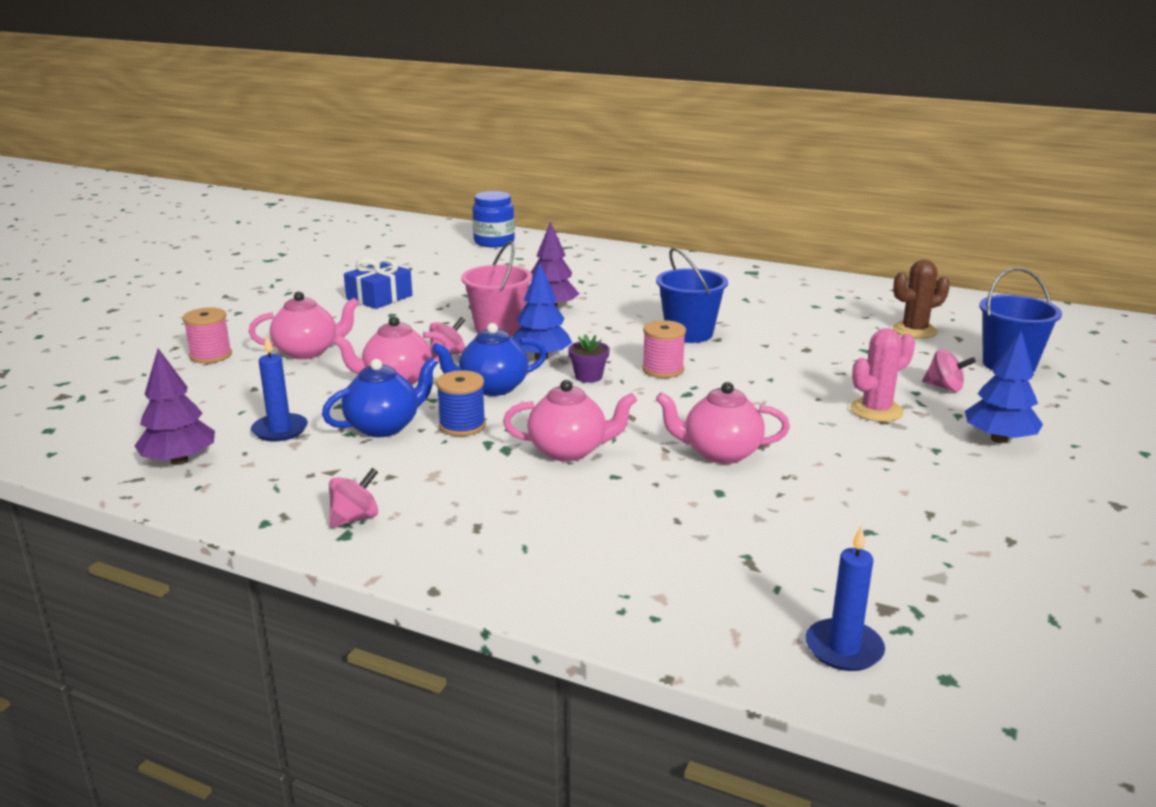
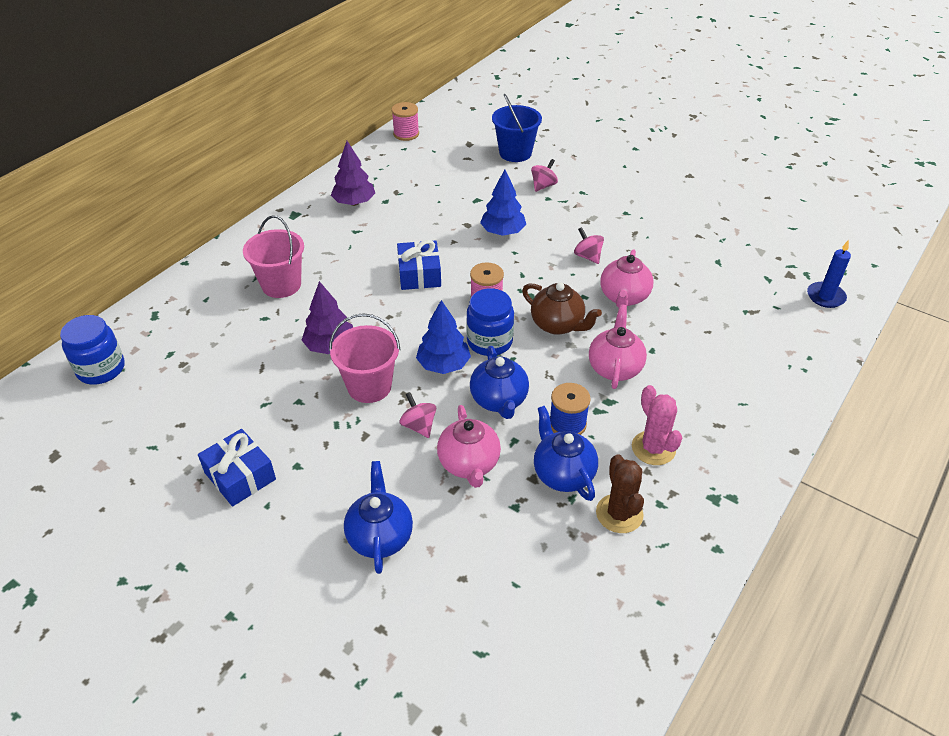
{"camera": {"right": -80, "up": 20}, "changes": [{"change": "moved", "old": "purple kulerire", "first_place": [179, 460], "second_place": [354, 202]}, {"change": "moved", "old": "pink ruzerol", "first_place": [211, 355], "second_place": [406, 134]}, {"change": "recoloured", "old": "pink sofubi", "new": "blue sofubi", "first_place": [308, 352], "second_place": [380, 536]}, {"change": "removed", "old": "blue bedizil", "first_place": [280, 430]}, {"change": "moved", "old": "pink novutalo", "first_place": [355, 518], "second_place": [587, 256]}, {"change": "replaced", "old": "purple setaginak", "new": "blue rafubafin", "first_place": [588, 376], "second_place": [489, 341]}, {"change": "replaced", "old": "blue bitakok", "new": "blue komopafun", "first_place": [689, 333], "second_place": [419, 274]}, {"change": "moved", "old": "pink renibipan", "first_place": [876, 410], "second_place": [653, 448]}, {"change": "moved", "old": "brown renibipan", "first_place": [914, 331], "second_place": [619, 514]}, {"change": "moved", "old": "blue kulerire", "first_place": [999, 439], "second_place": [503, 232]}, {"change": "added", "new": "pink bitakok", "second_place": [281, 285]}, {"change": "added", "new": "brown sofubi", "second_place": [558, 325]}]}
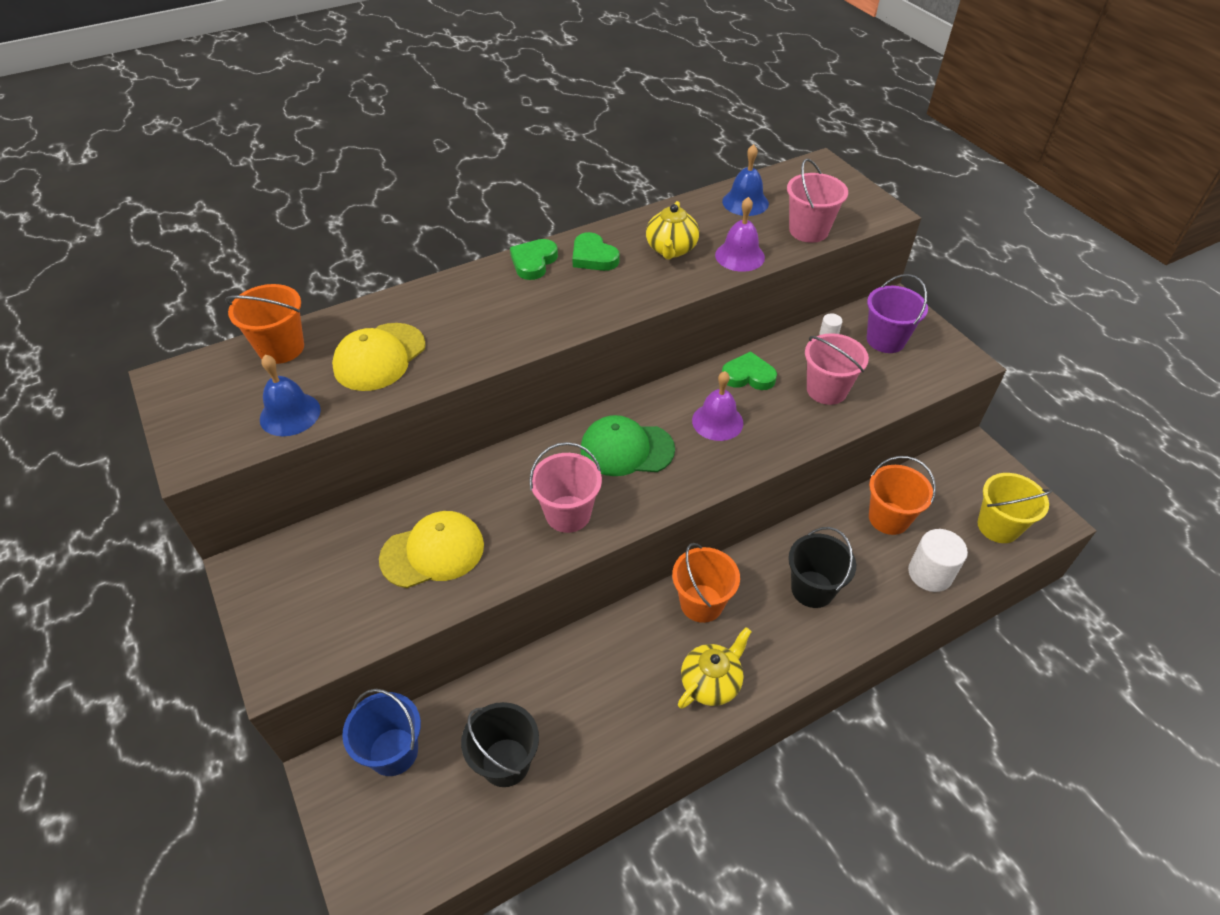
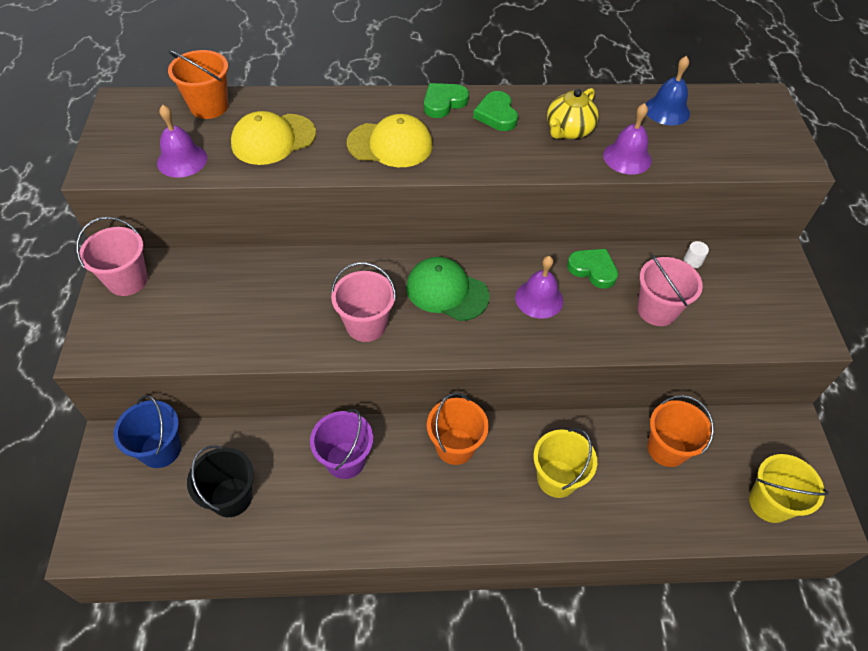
{"camera": {"right": 25, "up": 5}, "changes": [{"change": "recoloured", "old": "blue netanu", "new": "purple netanu", "first_place": [290, 414], "second_place": [182, 160]}, {"change": "moved", "old": "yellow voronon", "first_place": [433, 552], "second_place": [390, 144]}, {"change": "removed", "old": "yellow sofubi", "first_place": [711, 682]}, {"change": "moved", "old": "pink bitakok", "first_place": [808, 231], "second_place": [127, 280]}, {"change": "recoloured", "old": "black bitakok", "new": "yellow bitakok", "first_place": [812, 589], "second_place": [557, 478]}, {"change": "moved", "old": "purple bitakok", "first_place": [885, 340], "second_place": [345, 460]}, {"change": "removed", "old": "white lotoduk", "first_place": [930, 573]}]}
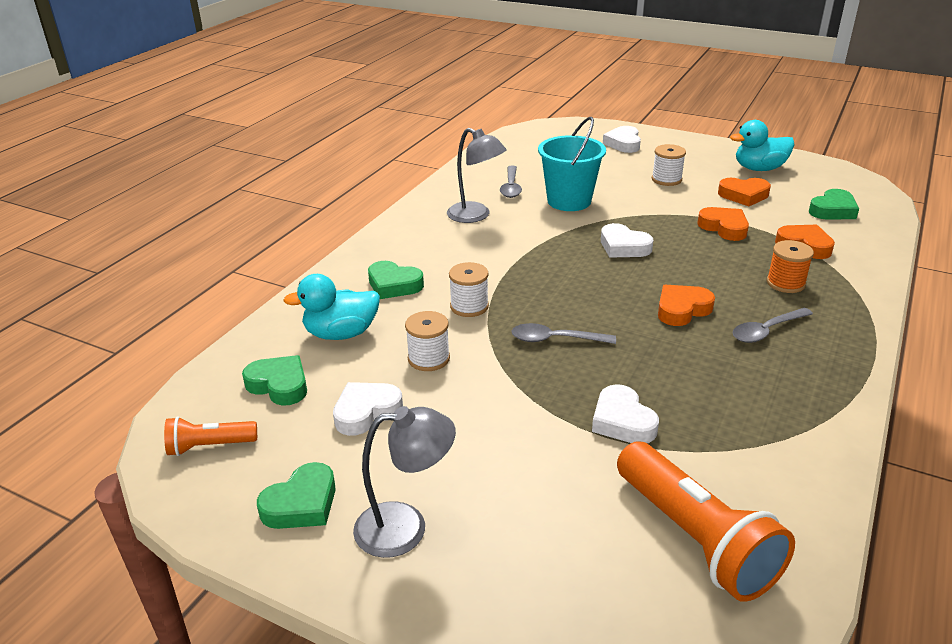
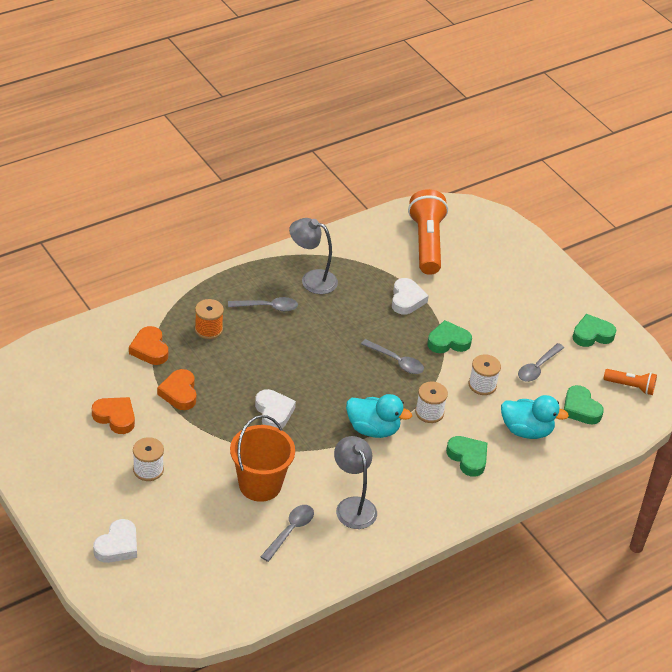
{"camera": {"right": -155, "up": 10}, "changes": [{"change": "replaced", "old": "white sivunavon", "new": "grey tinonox", "first_place": [366, 412], "second_place": [538, 367]}, {"change": "moved", "old": "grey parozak", "first_place": [406, 527], "second_place": [312, 279]}, {"change": "recoloured", "old": "turquoise bitakok", "new": "orange bitakok", "first_place": [569, 201], "second_place": [260, 485]}, {"change": "removed", "old": "orange sivunavon", "first_place": [682, 309]}, {"change": "moved", "old": "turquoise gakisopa", "first_place": [759, 169], "second_place": [373, 429]}, {"change": "moved", "old": "green sivunavon", "first_place": [833, 210], "second_place": [448, 341]}]}
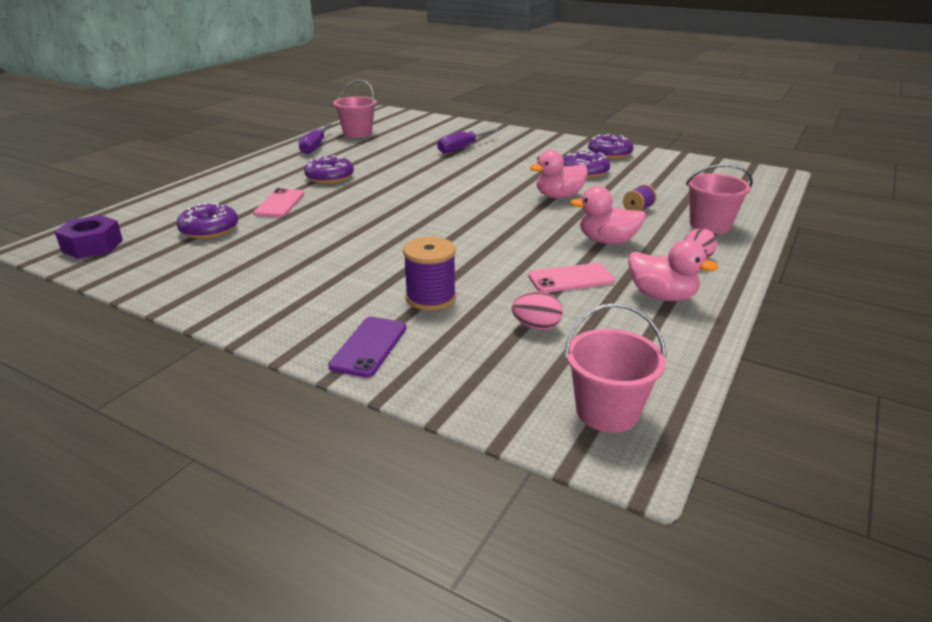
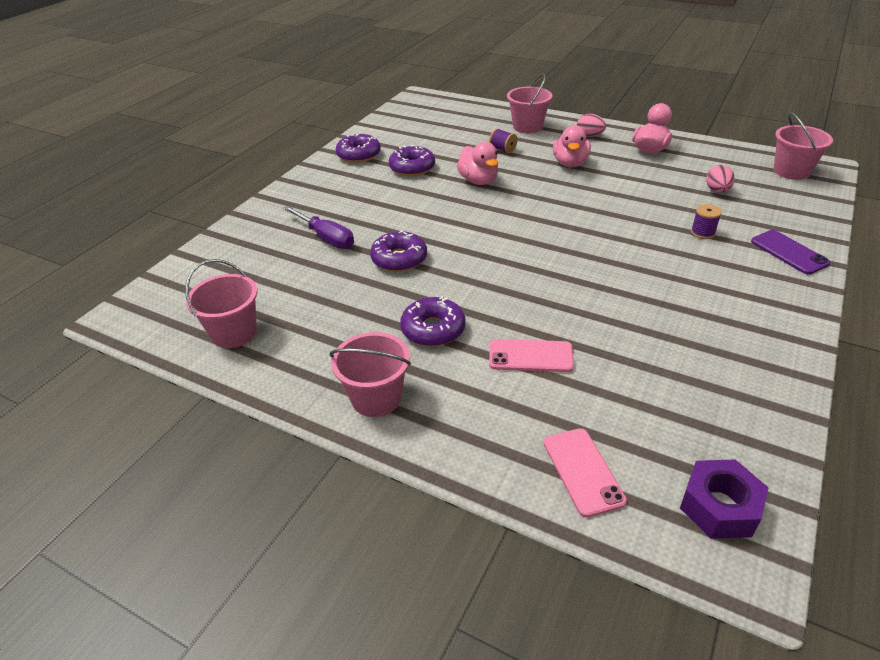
{"camera": {"right": -90, "up": 10}, "changes": [{"change": "moved", "old": "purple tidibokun", "first_place": [209, 230], "second_place": [399, 259]}, {"change": "removed", "old": "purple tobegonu", "first_place": [315, 147]}, {"change": "turned", "old": "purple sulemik", "first_place": [369, 347], "second_place": [789, 252], "degrees": 45}, {"change": "resized", "old": "purple ruzerol", "first_place": [430, 298], "second_place": [703, 232], "factor": 0.59}, {"change": "moved", "old": "pink sulemik", "first_place": [571, 279], "second_place": [583, 471]}, {"change": "added", "new": "pink bitakok", "second_place": [376, 398]}]}
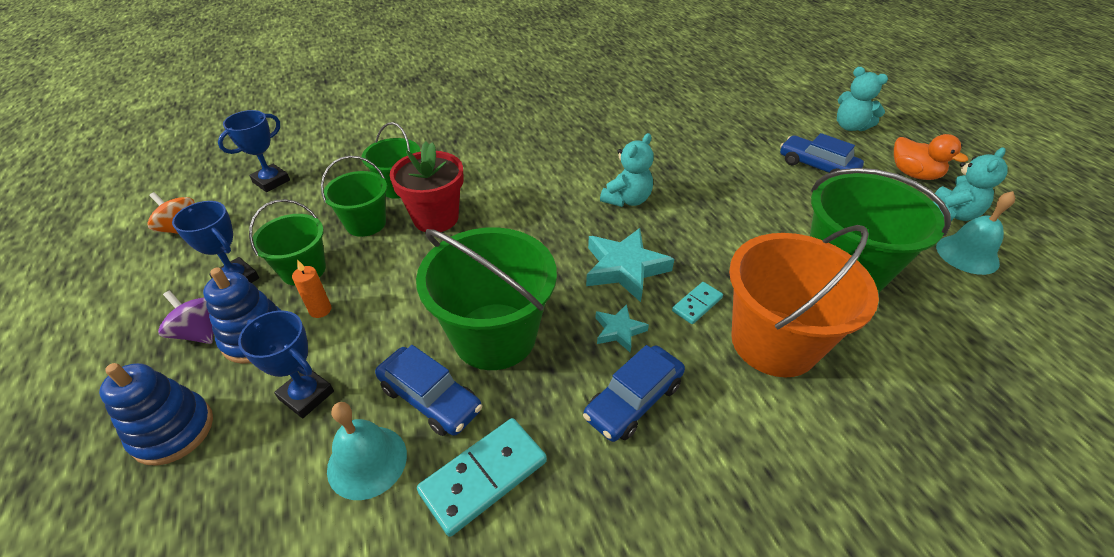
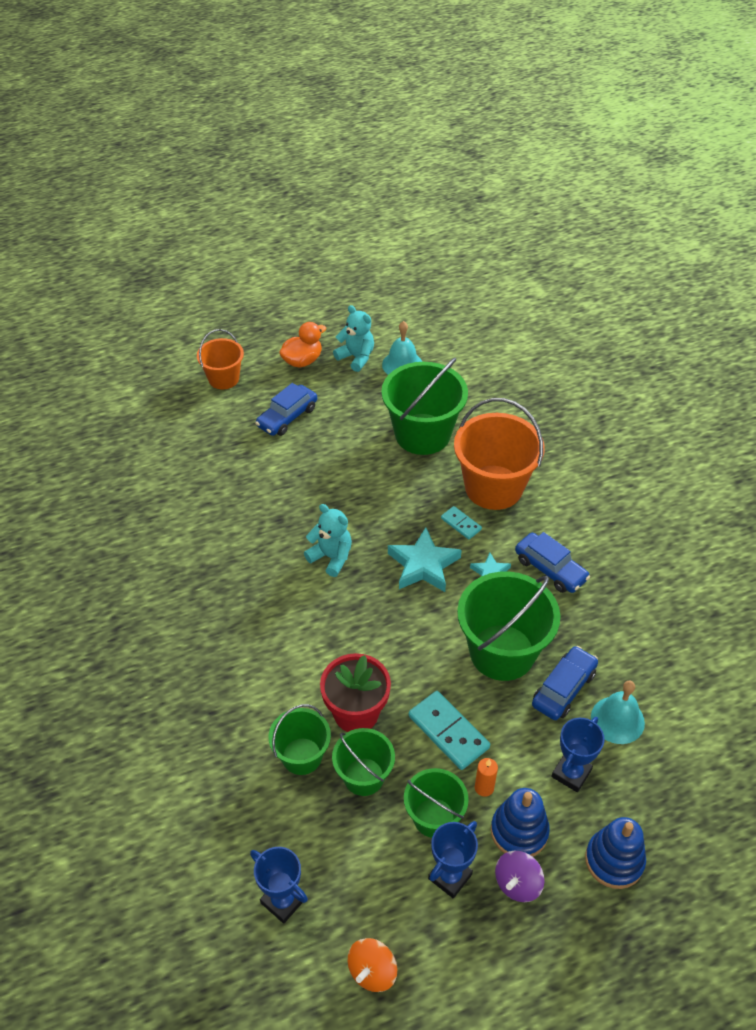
{"camera": {"right": -90, "up": 5}, "changes": [{"change": "moved", "old": "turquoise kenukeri", "first_place": [483, 476], "second_place": [448, 732]}, {"change": "replaced", "old": "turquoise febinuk", "new": "orange bitakok", "first_place": [850, 127], "second_place": [223, 378]}]}
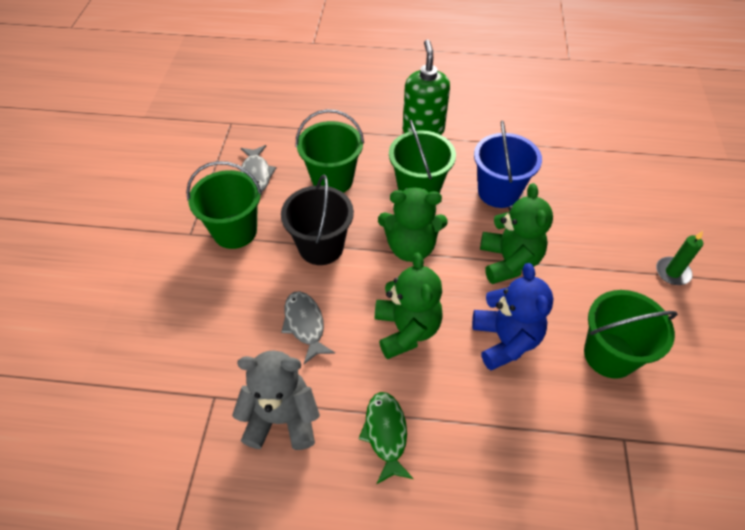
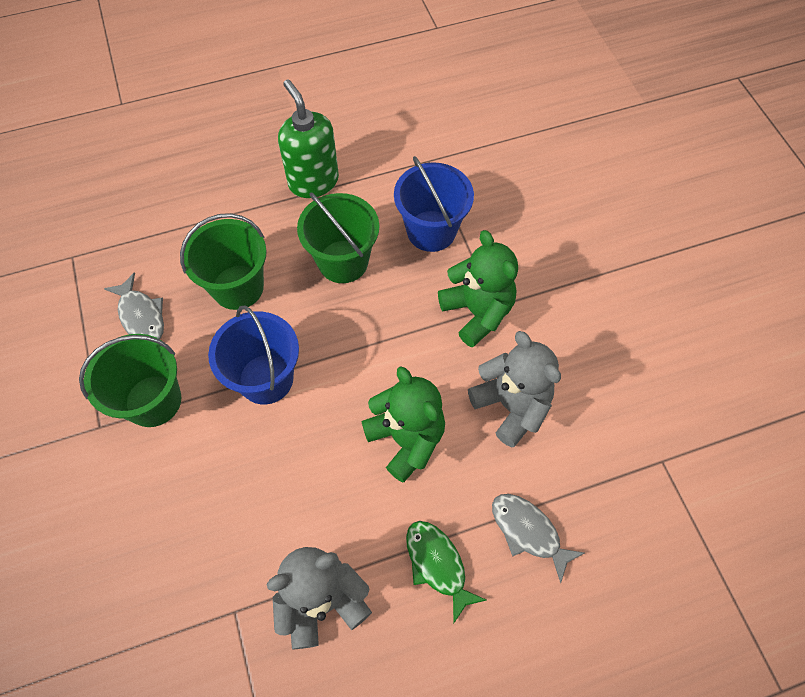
{"camera": {"right": -25, "up": 10}, "changes": [{"change": "recoloured", "old": "black bitakok", "new": "blue bitakok", "first_place": [321, 247], "second_place": [266, 379]}, {"change": "moved", "old": "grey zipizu", "first_place": [305, 325], "second_place": [528, 532]}, {"change": "removed", "old": "green febinuk", "first_place": [410, 247]}, {"change": "recoloured", "old": "blue febinuk", "new": "grey febinuk", "first_place": [505, 340], "second_place": [511, 406]}, {"change": "removed", "old": "green bitakok", "first_place": [609, 355]}, {"change": "removed", "old": "green bedizil", "first_place": [672, 272]}]}
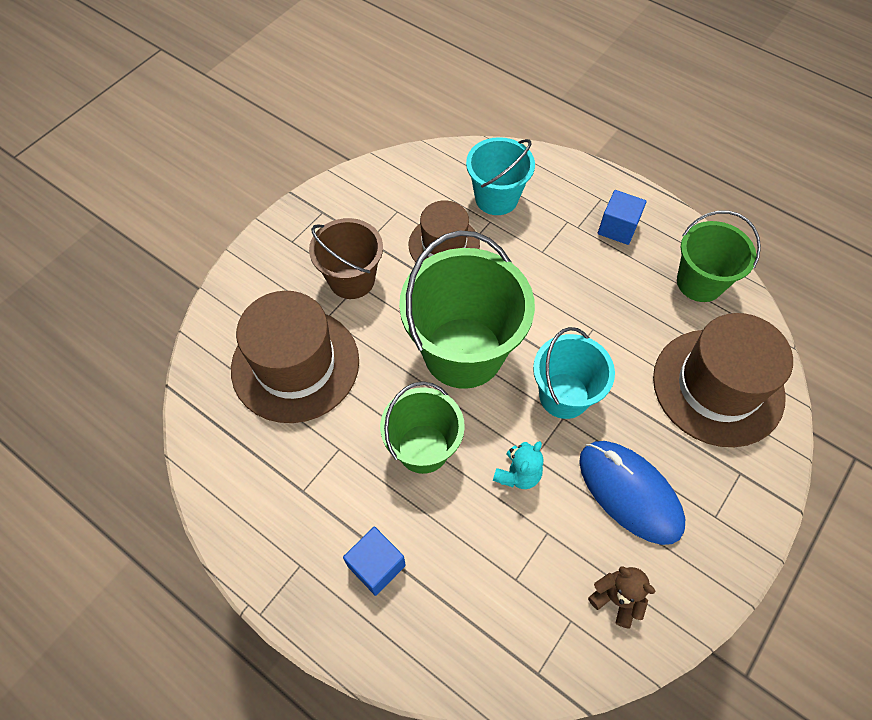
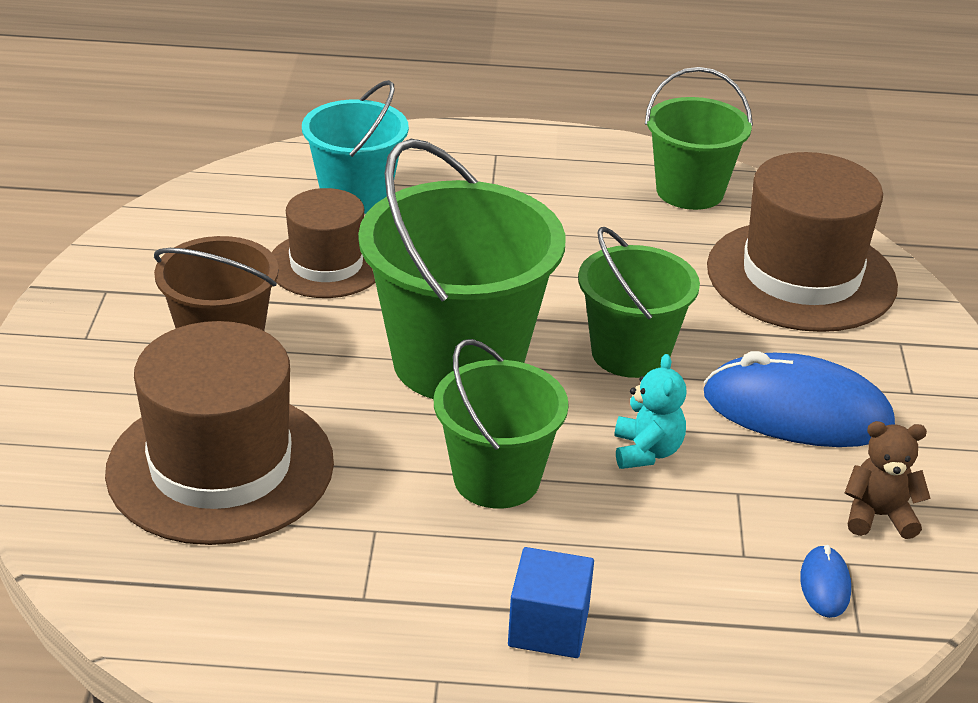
{"camera": {"right": -35, "up": -25}, "changes": [{"change": "recoloured", "old": "turquoise bitakok", "new": "green bitakok", "first_place": [564, 395], "second_place": [630, 353]}, {"change": "removed", "old": "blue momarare", "first_place": [617, 228]}, {"change": "added", "new": "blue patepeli", "second_place": [825, 585]}]}
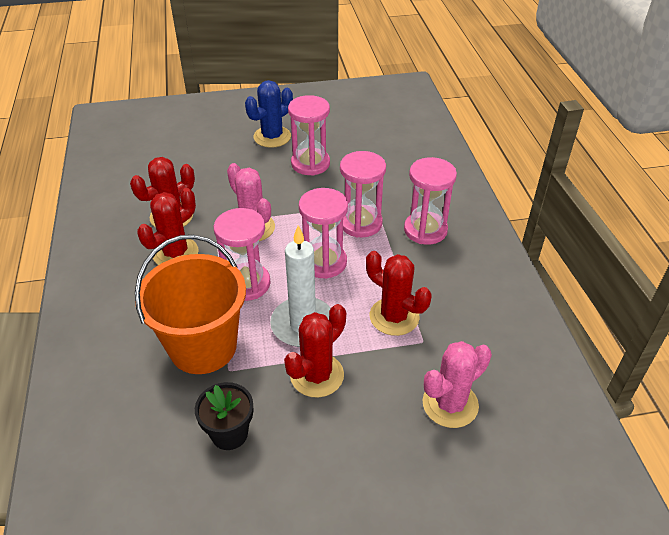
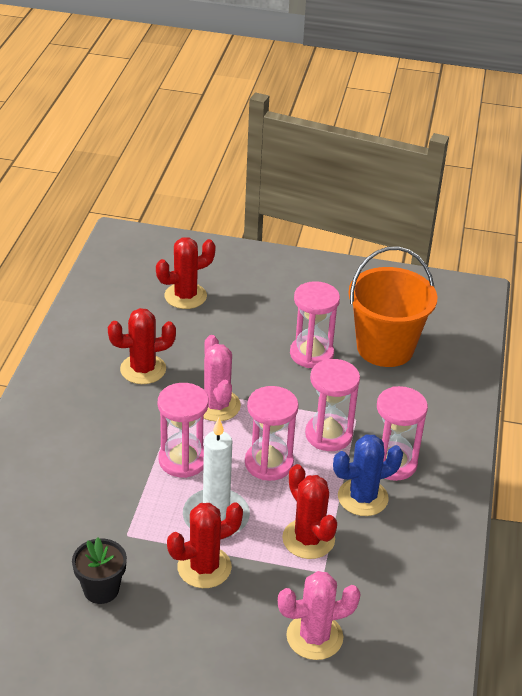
{"camera": {"right": 20, "up": -5}, "changes": [{"change": "moved", "old": "orange bitakok", "first_place": [203, 346], "second_place": [385, 348]}, {"change": "moved", "old": "red renibipan", "first_place": [175, 253], "second_place": [185, 296]}, {"change": "moved", "old": "blue renibipan", "first_place": [272, 137], "second_place": [362, 497]}]}
